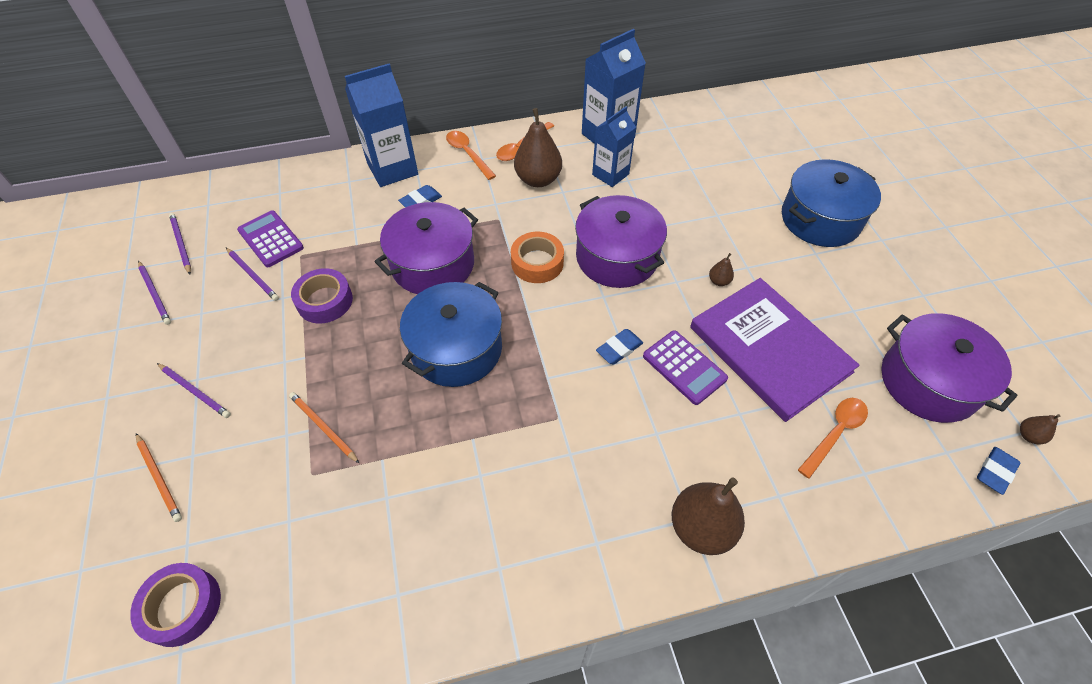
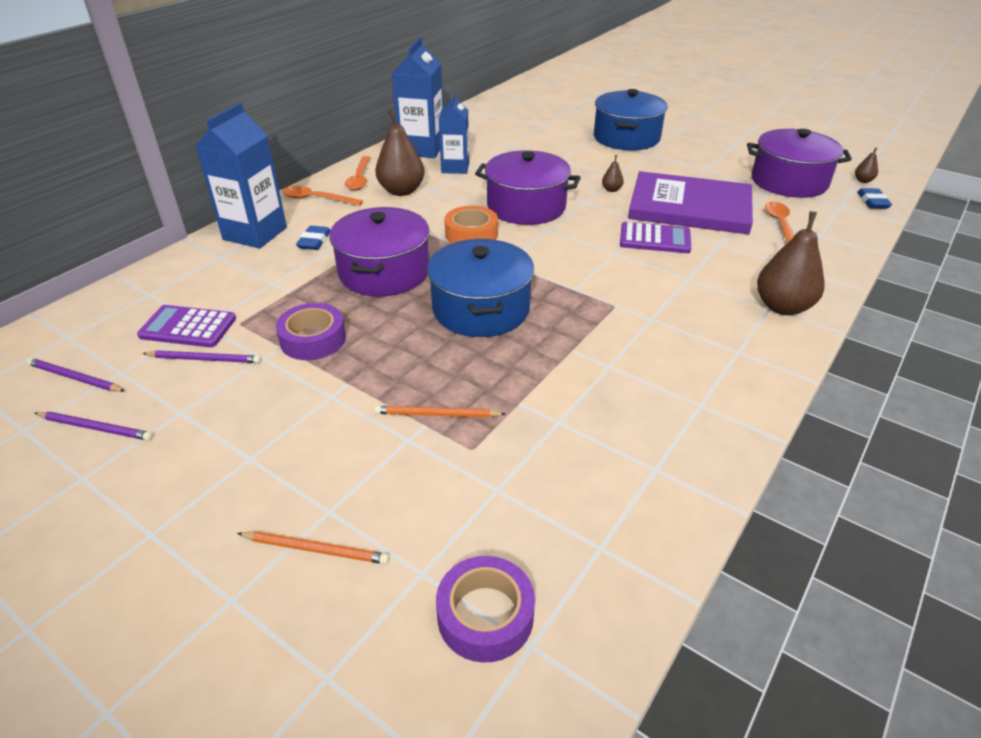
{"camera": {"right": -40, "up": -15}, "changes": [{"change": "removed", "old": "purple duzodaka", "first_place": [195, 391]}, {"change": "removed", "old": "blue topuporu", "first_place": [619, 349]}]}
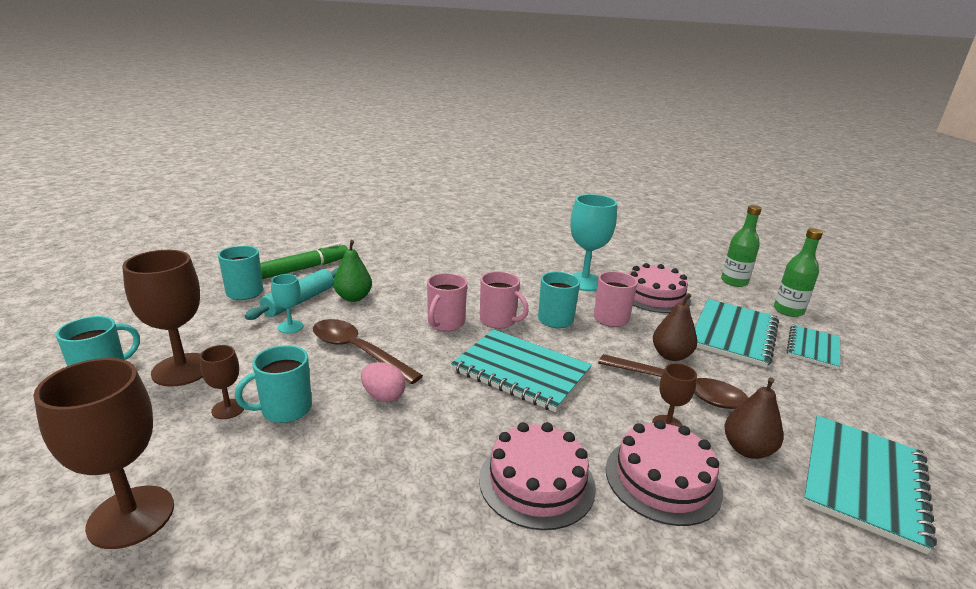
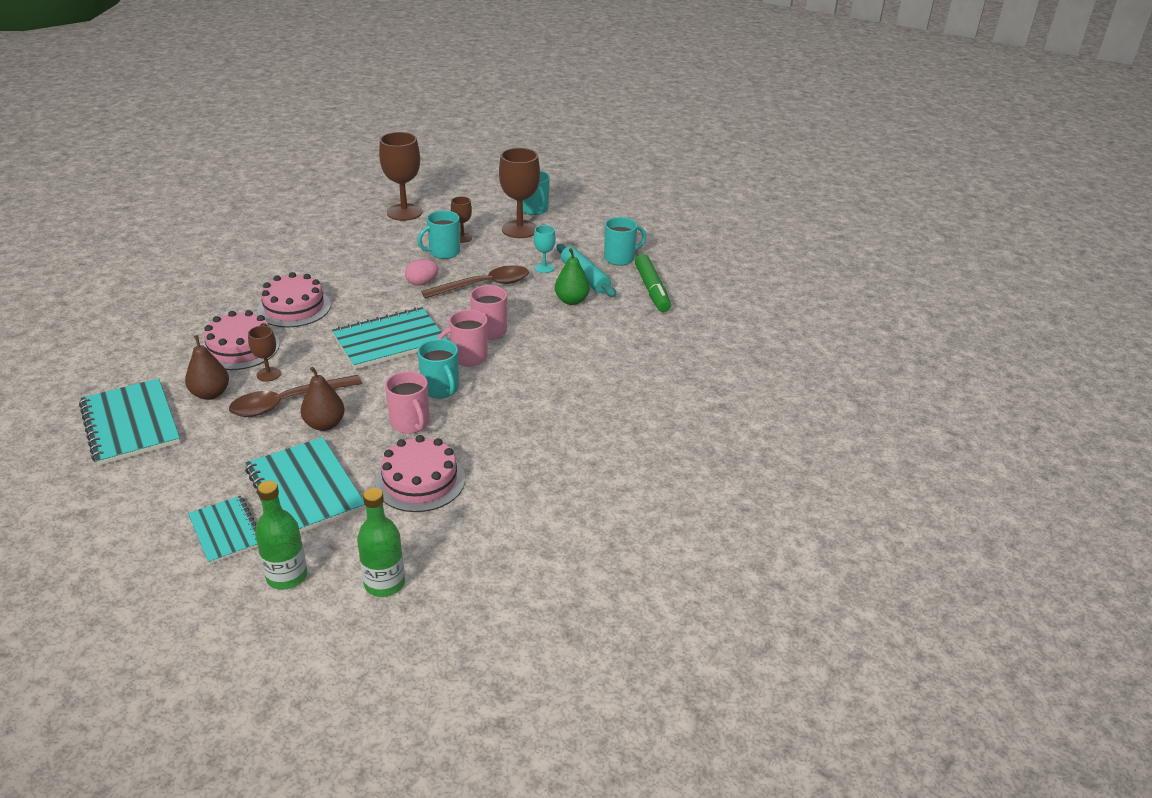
{"camera": {"right": 120, "up": 10}, "changes": [{"change": "turned", "old": "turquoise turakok", "first_place": [285, 409], "second_place": [443, 252], "degrees": -120}, {"change": "removed", "old": "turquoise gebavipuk", "first_place": [584, 282]}]}
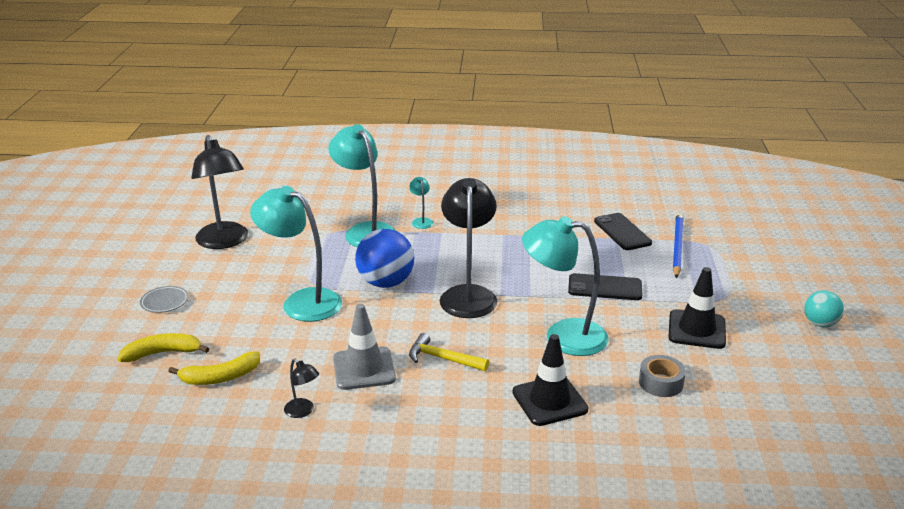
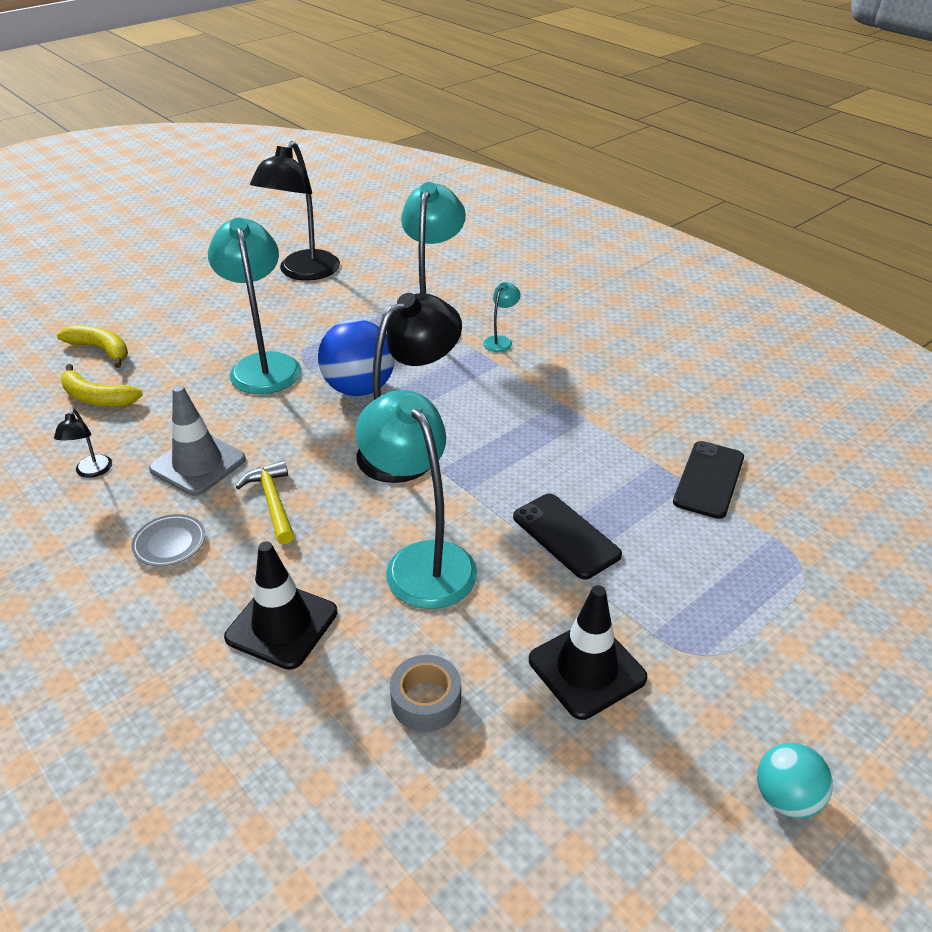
{"camera": {"right": 45, "up": 10}, "changes": [{"change": "moved", "old": "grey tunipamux", "first_place": [164, 302], "second_place": [170, 543]}, {"change": "removed", "old": "blue duzodaka", "first_place": [677, 246]}]}
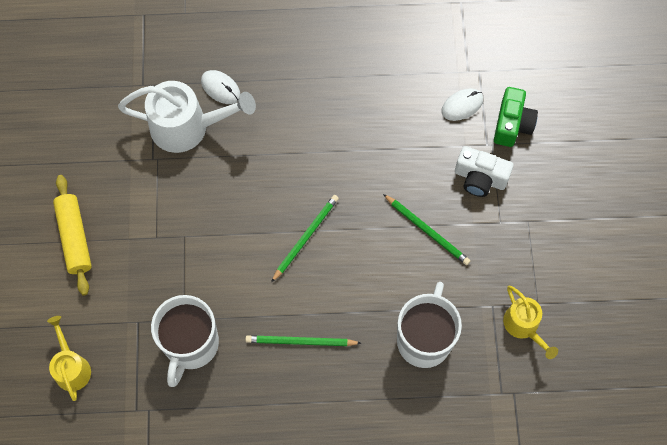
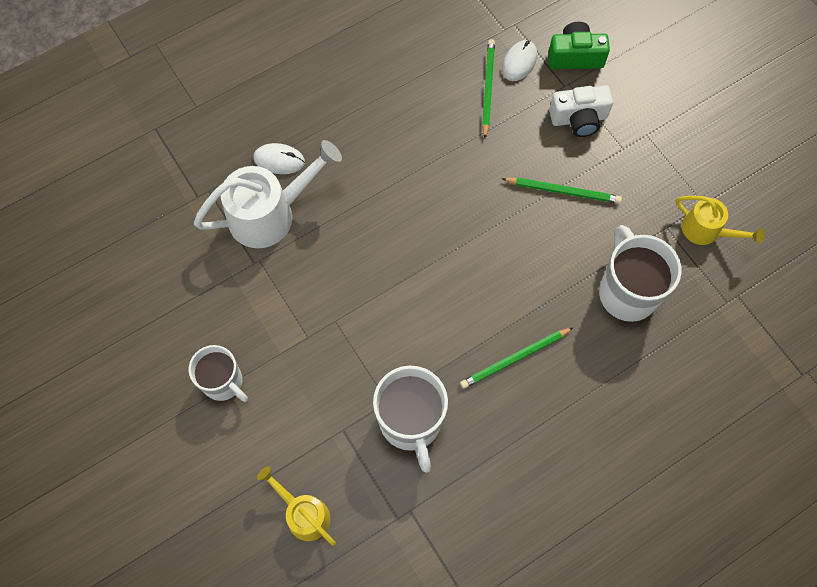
{"camera": {"right": -30, "up": 0}, "changes": [{"change": "replaced", "old": "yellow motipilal", "new": "white turakok", "first_place": [75, 238], "second_place": [223, 382]}, {"change": "moved", "old": "green duzodaka", "first_place": [305, 237], "second_place": [488, 88]}, {"change": "turned", "old": "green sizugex", "first_place": [512, 124], "second_place": [575, 56], "degrees": -75}]}
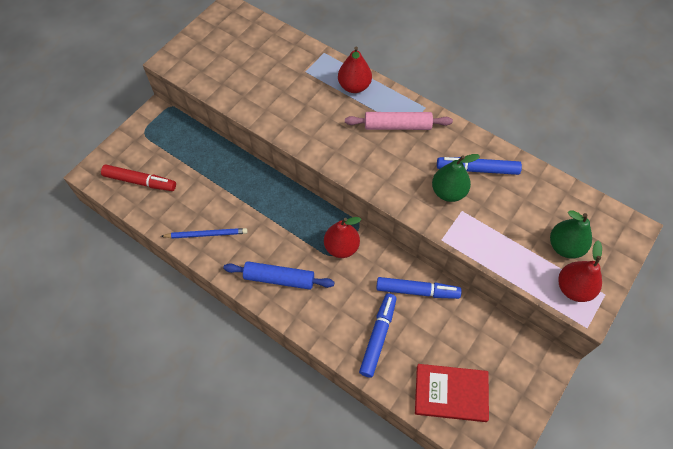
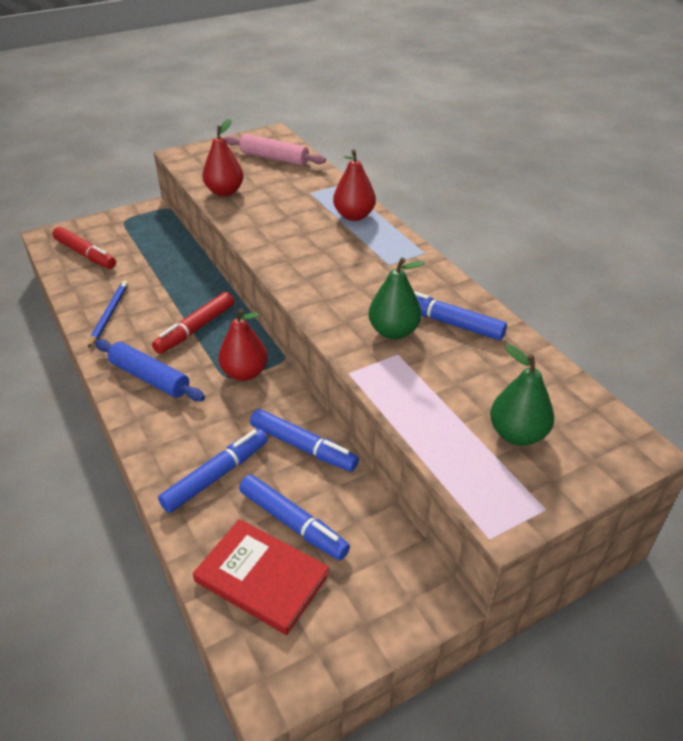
{"camera": {"right": 25, "up": -20}, "changes": [{"change": "turned", "old": "blue duzodaka", "first_place": [206, 234], "second_place": [109, 314], "degrees": -105}, {"change": "moved", "old": "pink motipilal", "first_place": [397, 126], "second_place": [274, 158]}, {"change": "moved", "old": "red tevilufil", "first_place": [573, 288], "second_place": [225, 192]}, {"change": "added", "new": "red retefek", "second_place": [196, 329]}, {"change": "added", "new": "blue retefek", "second_place": [292, 522]}]}
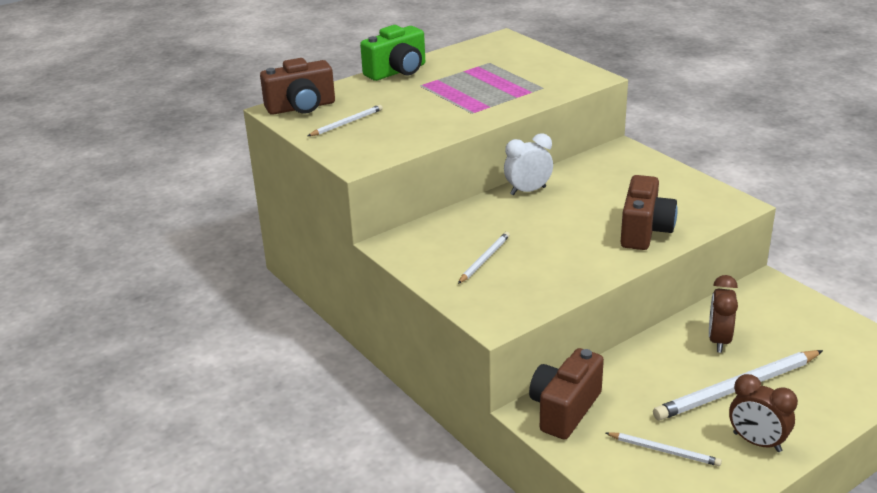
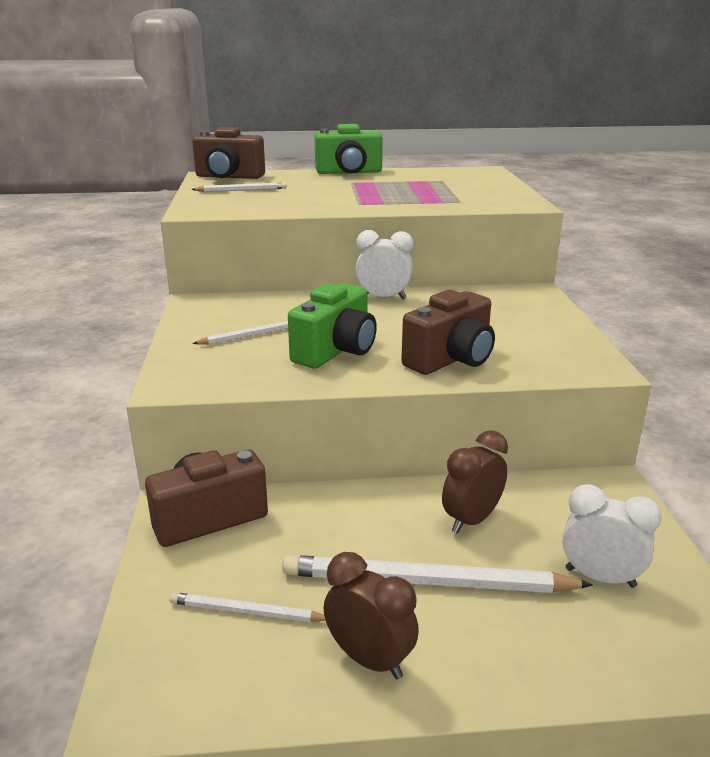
{"camera": {"right": 30, "up": -5}, "changes": [{"change": "turned", "old": "white duzodaka", "first_place": [664, 451], "second_place": [246, 612], "degrees": 135}, {"change": "turned", "old": "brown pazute", "first_place": [757, 442], "second_place": [369, 659], "degrees": 150}, {"change": "added", "new": "green sizugex", "second_place": [336, 351]}, {"change": "added", "new": "white pazute", "second_place": [600, 577]}]}
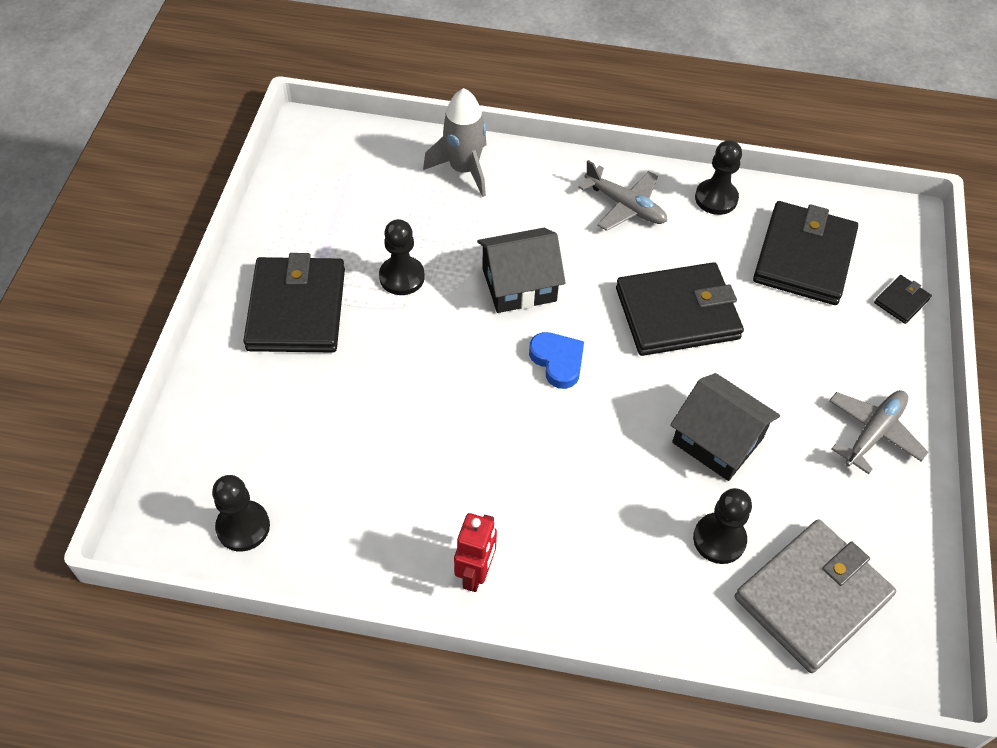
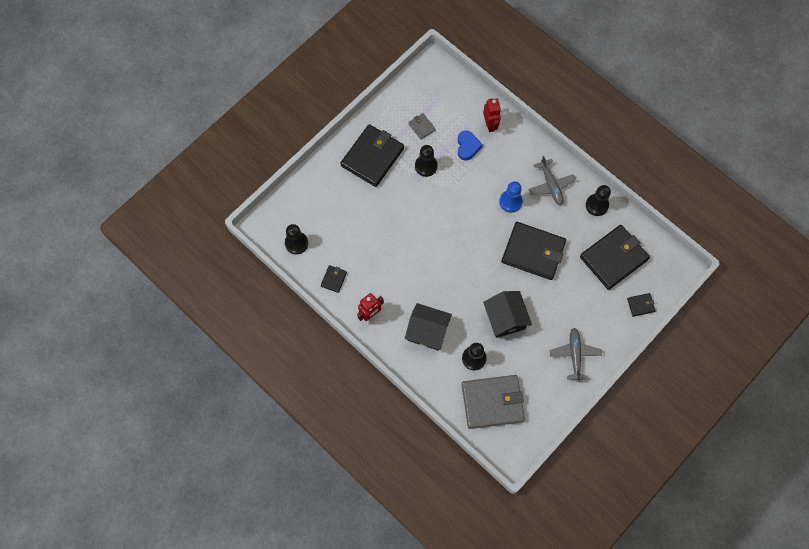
{"camera": {"right": 35, "up": 15}, "changes": [{"change": "replaced", "old": "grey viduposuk", "new": "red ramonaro", "first_place": [464, 169], "second_place": [490, 124]}, {"change": "moved", "old": "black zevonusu", "first_place": [519, 284], "second_place": [427, 331]}, {"change": "moved", "old": "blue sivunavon", "first_place": [557, 361], "second_place": [467, 146]}, {"change": "turned", "old": "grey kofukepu", "first_place": [873, 433], "second_place": [574, 355], "degrees": -75}, {"change": "added", "new": "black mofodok", "second_place": [333, 279]}, {"change": "added", "new": "grey mofodok", "second_place": [421, 127]}, {"change": "added", "new": "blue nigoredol", "second_place": [510, 202]}]}
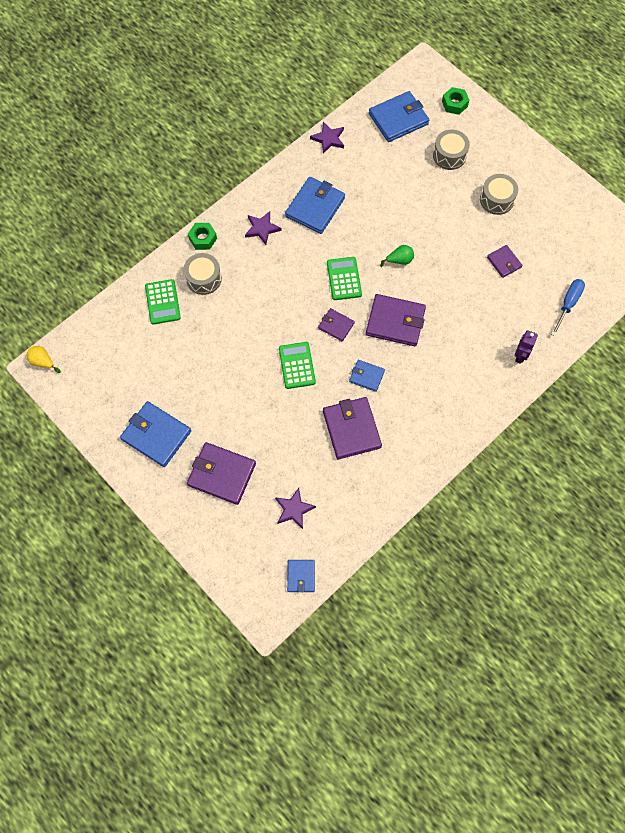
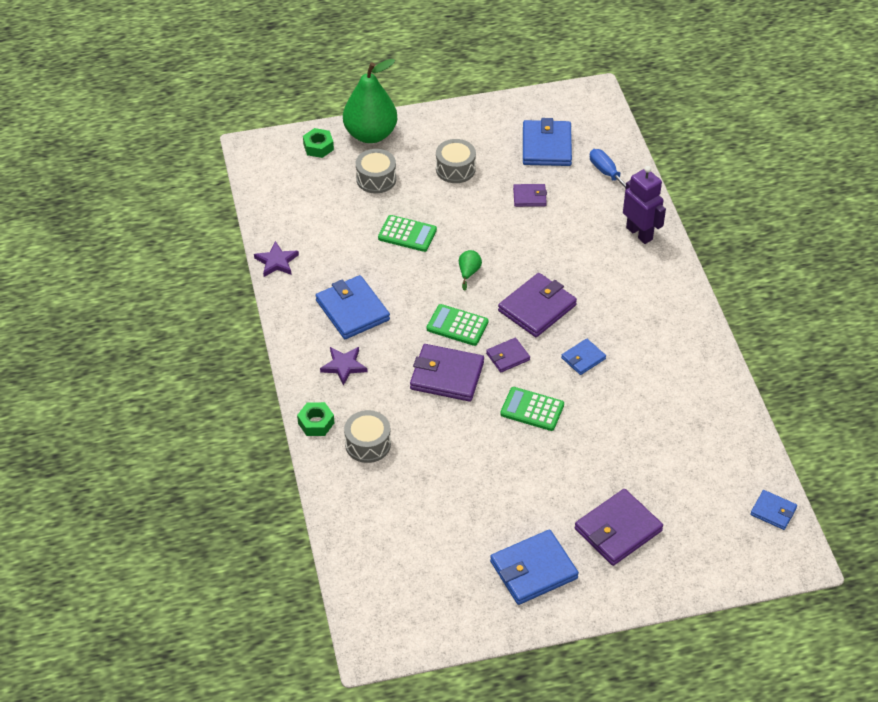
{"camera": {"right": -60, "up": -20}, "changes": [{"change": "removed", "old": "yellow tevilufil", "first_place": [43, 362]}, {"change": "moved", "old": "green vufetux", "first_place": [163, 302], "second_place": [407, 234]}, {"change": "removed", "old": "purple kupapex", "first_place": [294, 509]}, {"change": "moved", "old": "purple mofodok", "first_place": [351, 429], "second_place": [447, 376]}, {"change": "moved", "old": "blue mofodok", "first_place": [398, 119], "second_place": [546, 146]}, {"change": "resized", "old": "purple ramonaro", "first_place": [520, 356], "second_place": [639, 233], "factor": 1.6}, {"change": "added", "new": "green tevilufil", "second_place": [370, 134]}]}
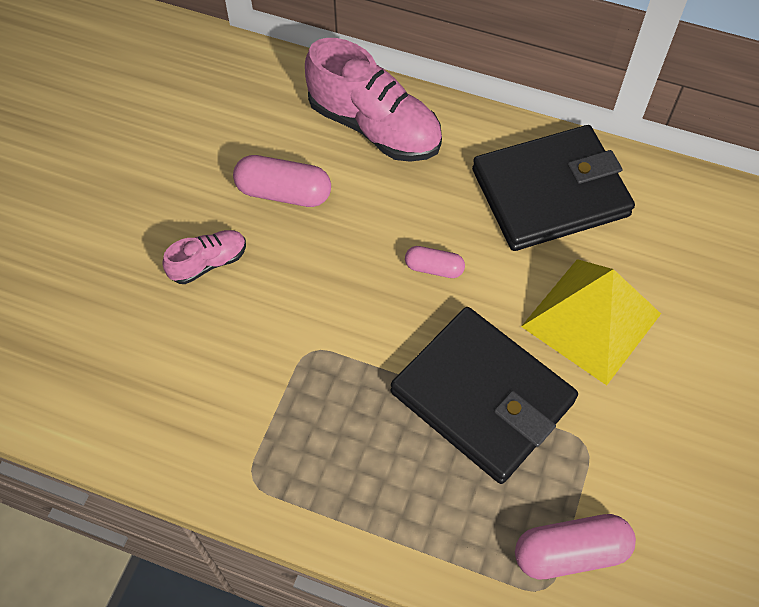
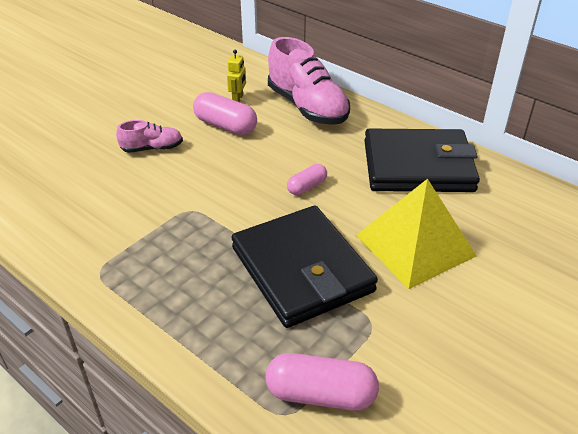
{"camera": {"right": 20, "up": -20}, "changes": [{"change": "turned", "old": "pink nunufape", "first_place": [434, 268], "second_place": [307, 187], "degrees": -75}, {"change": "added", "new": "yellow ramonaro", "second_place": [238, 99]}]}
